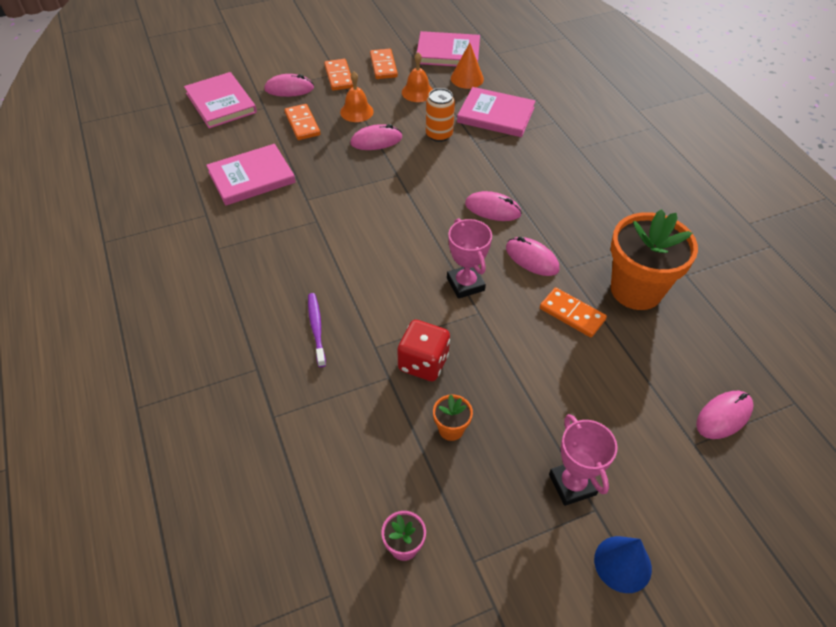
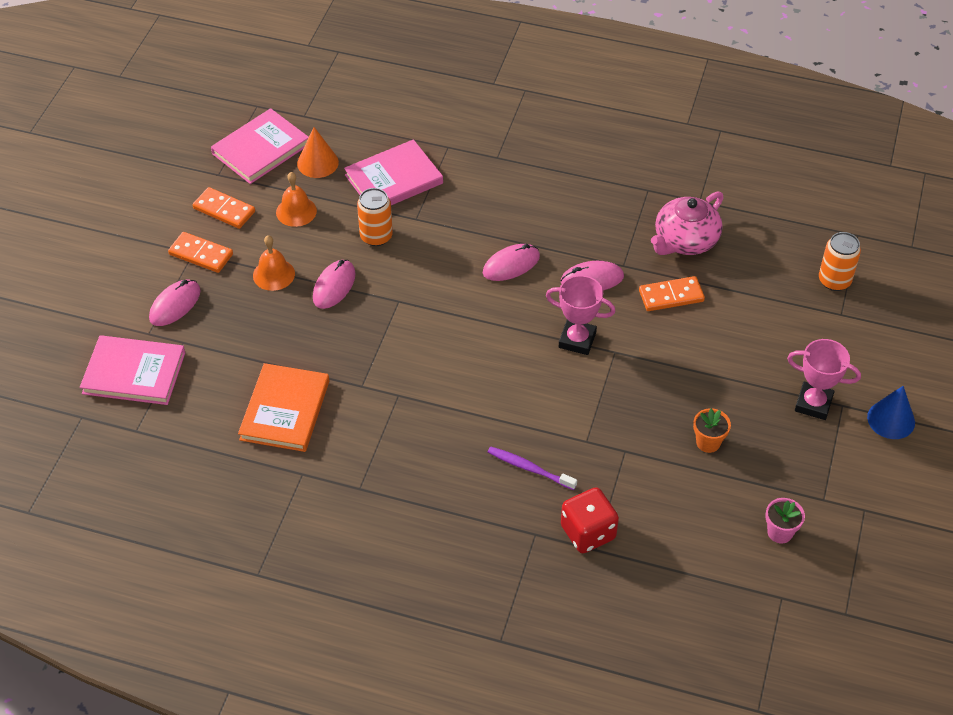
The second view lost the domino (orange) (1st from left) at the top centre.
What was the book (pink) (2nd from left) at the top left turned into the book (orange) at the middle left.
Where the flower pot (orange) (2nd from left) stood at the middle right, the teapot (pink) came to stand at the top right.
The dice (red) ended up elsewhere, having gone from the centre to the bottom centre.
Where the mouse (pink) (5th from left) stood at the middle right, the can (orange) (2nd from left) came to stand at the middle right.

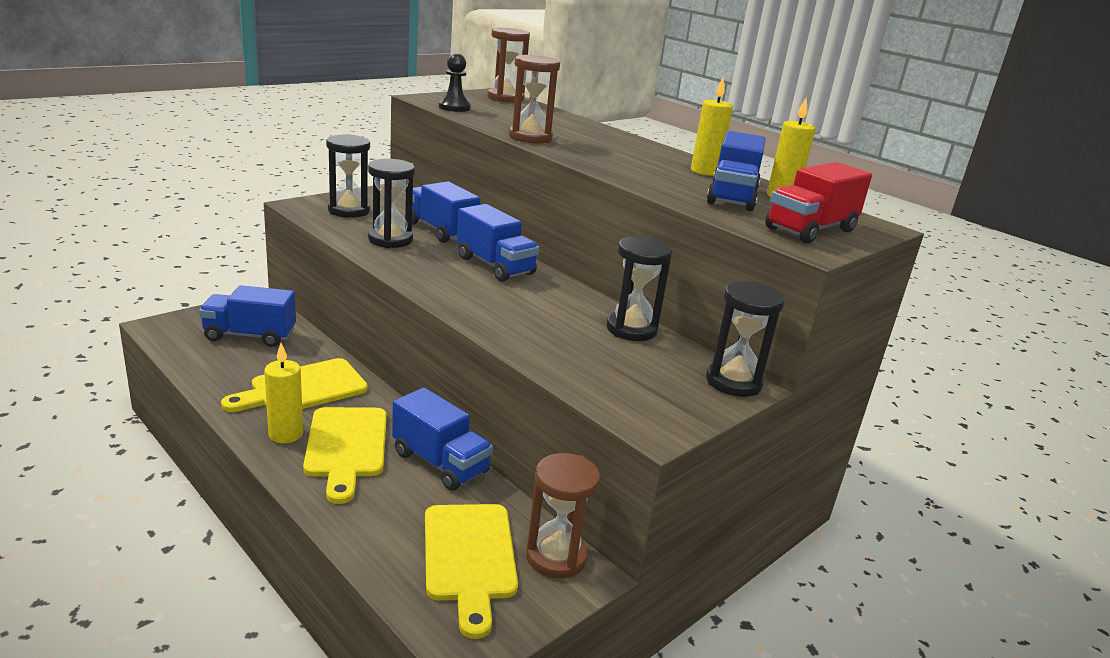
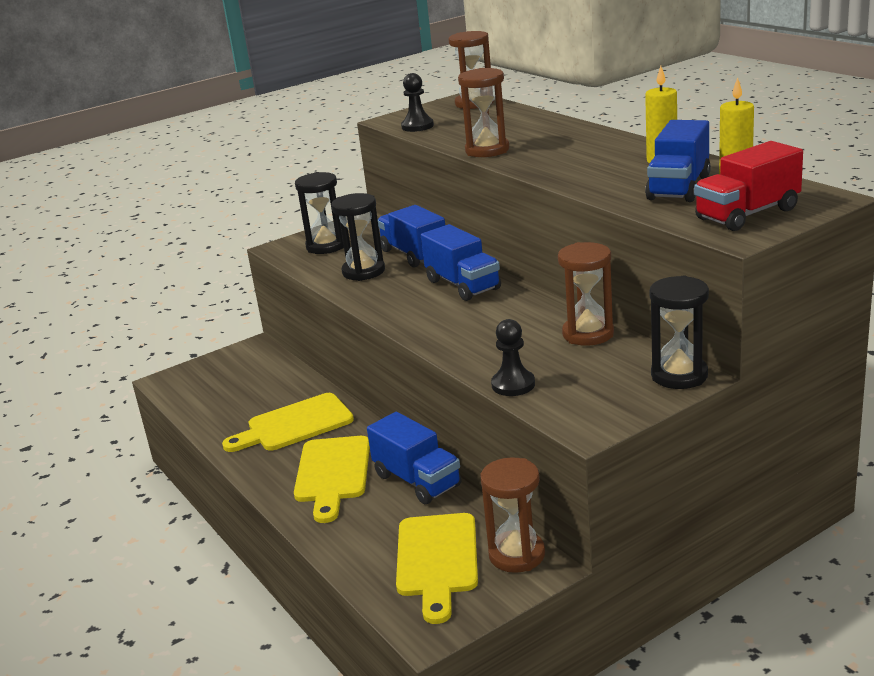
What was the hourglass (black) (3rd from left) at the centre turned into the hourglass (brown) (4th from left) at the middle right.
The second view lost the truck (blue) (1st from left) at the middle left.
The second view lost the candle (yellow) (1st from left) at the middle left.
The second view gained the pawn (black) (2nd from left) at the centre.

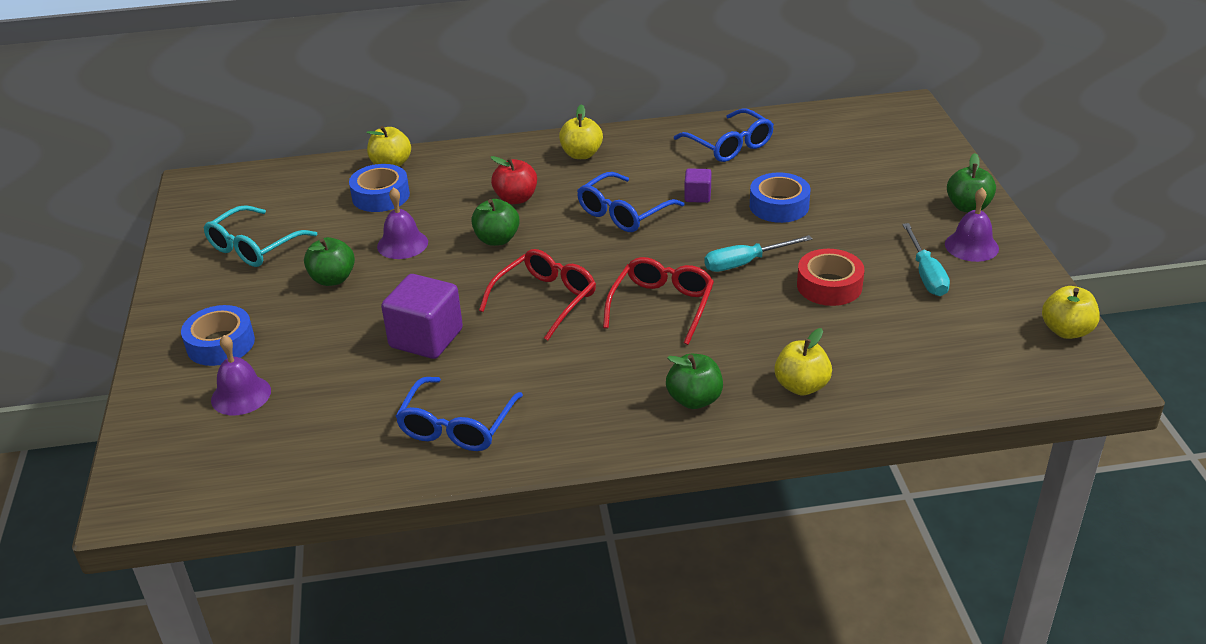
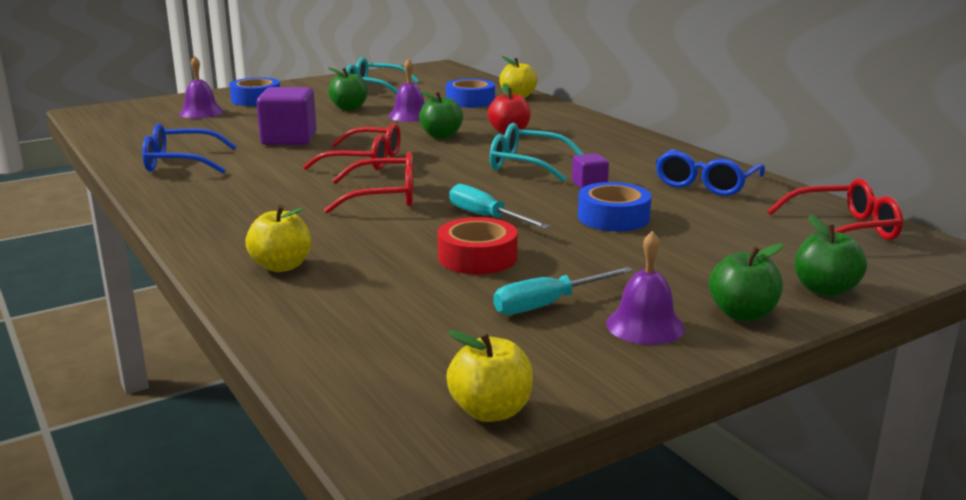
The second view lost the apple (yellow) (2nd from left) at the top centre.
What was the glasses (blue) (2nd from left) at the top centre turned into the glasses (turquoise) (2nd from left) at the top centre.
The apple (green) (3rd from left in the first image) ended up elsewhere, having gone from the centre to the middle right.
The second view gained the glasses (red) (3rd from left) at the middle right.

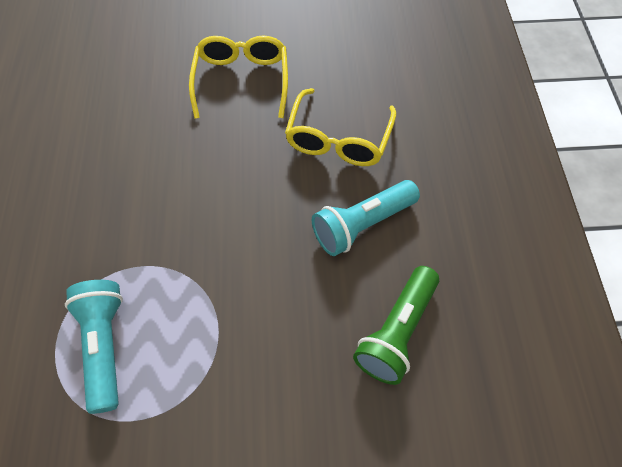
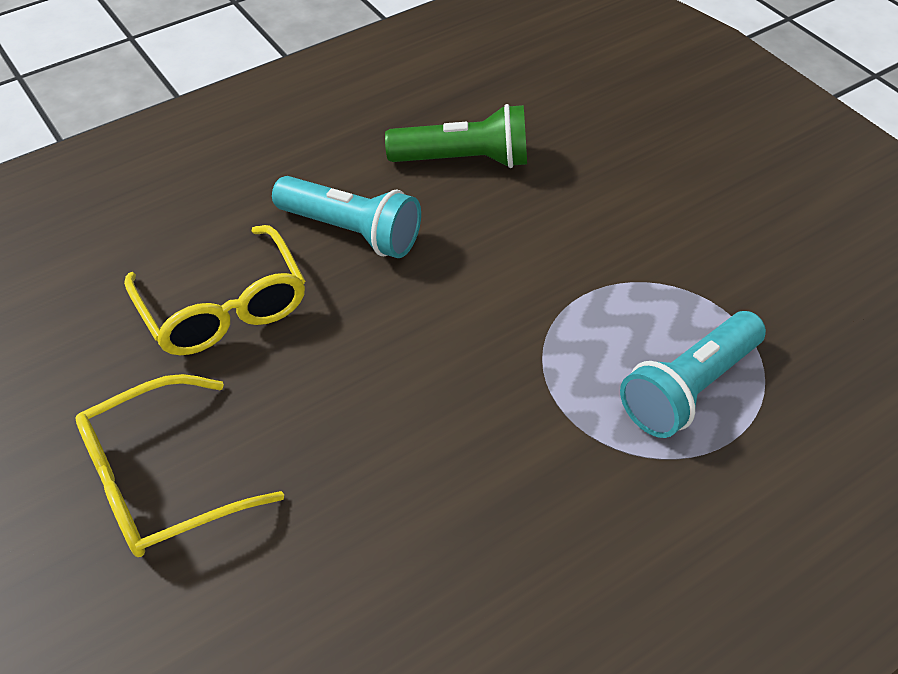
The glasses (yellow) (2nd from left) at the top centre ended up facing another way, 75 degrees clockwise from before.

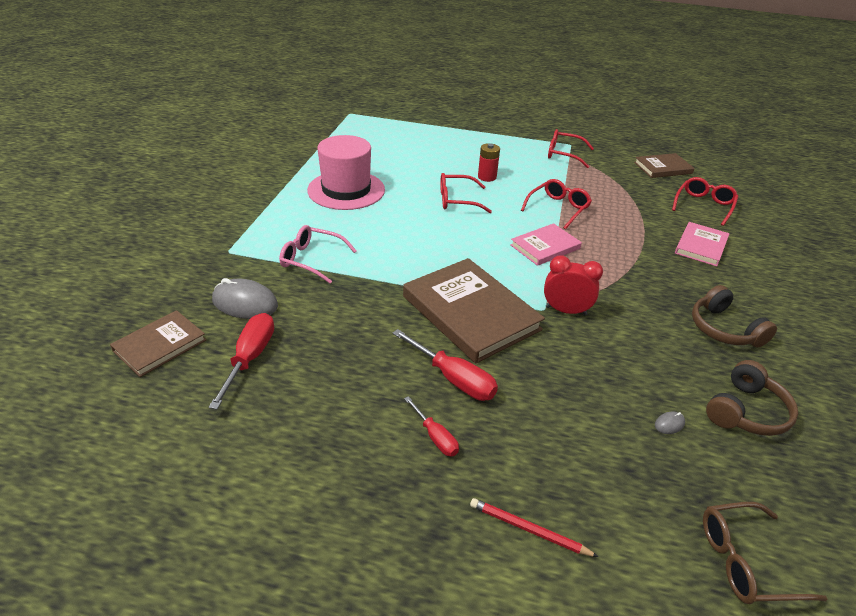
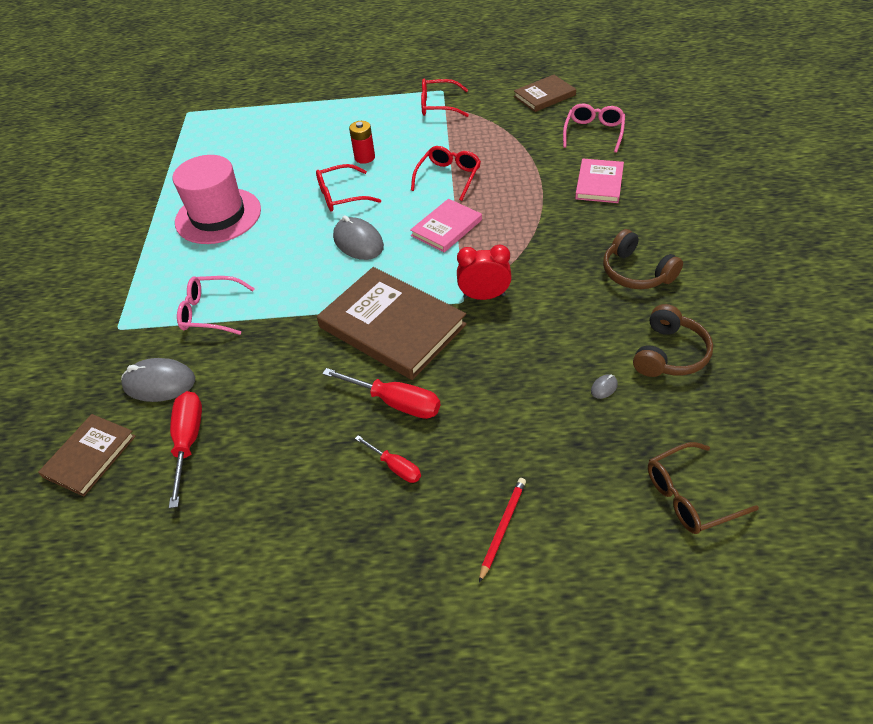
What was the glasses (red) (4th from left) at the top right turned into the glasses (pink) (2nd from left) at the top right.
The pencil (red) at the bottom centre ended up facing another way, 105 degrees clockwise from before.
The second view gained the mouse (grey) (2nd from left) at the top centre.

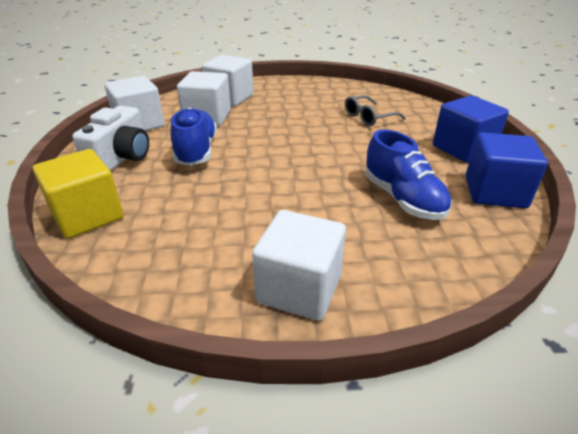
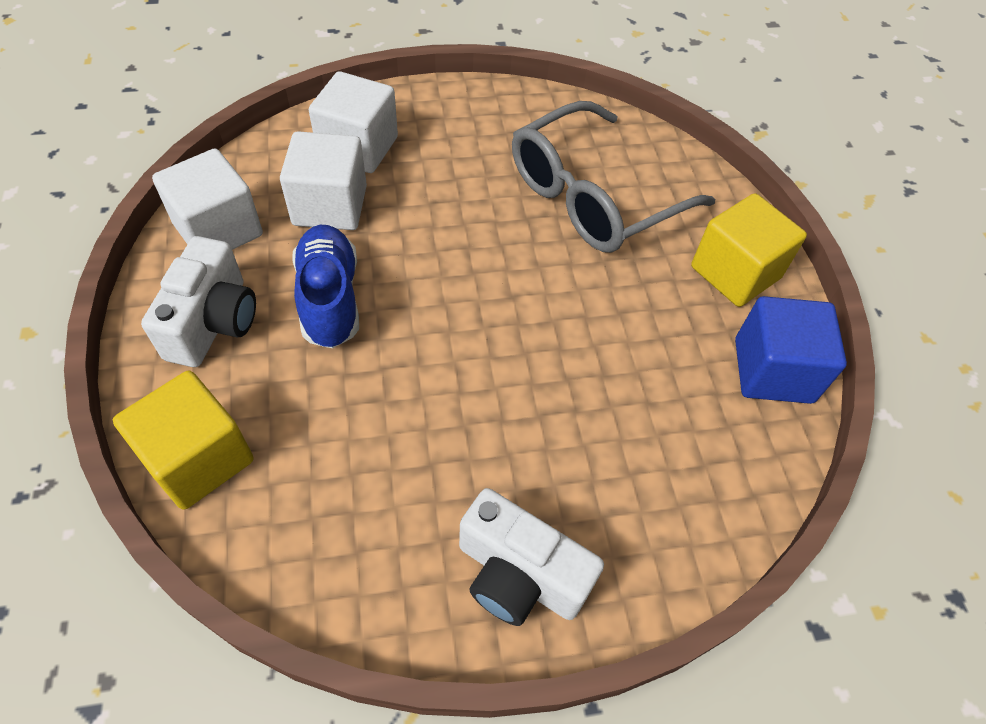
The size of the glasses (grey) at the top centre changed by a factor of 2.09.
What was the cube (blue) (1st from left) at the top right turned into the cube (yellow) (2nd from left) at the middle right.
The second view lost the shoe (blue) (2nd from left) at the middle right.
Where the cube (white) (4th from left) stood at the centre, the camera (white) (2nd from left) came to stand at the bottom centre.

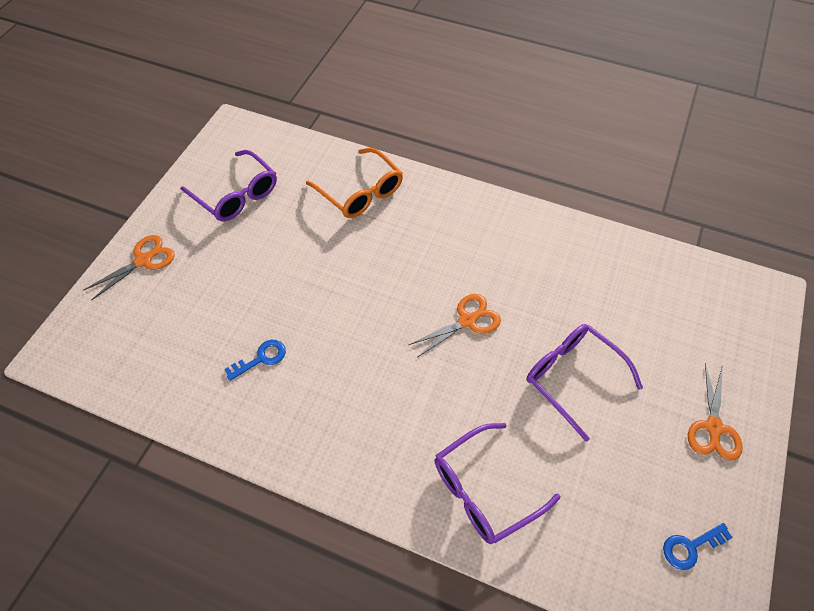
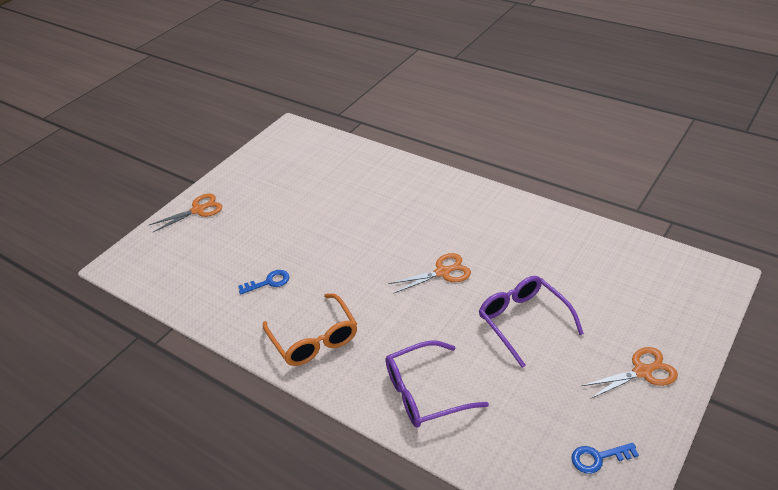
The glasses (orange) ended up elsewhere, having gone from the top centre to the bottom centre.
The second view lost the glasses (purple) (1st from left) at the top left.
The scissors (orange) (3rd from left) at the bottom right ended up facing another way, 135 degrees counterclockwise from before.

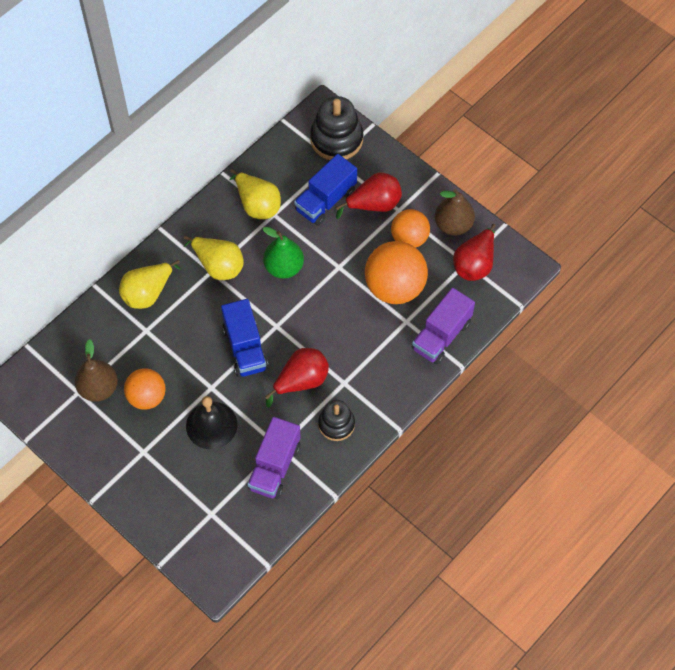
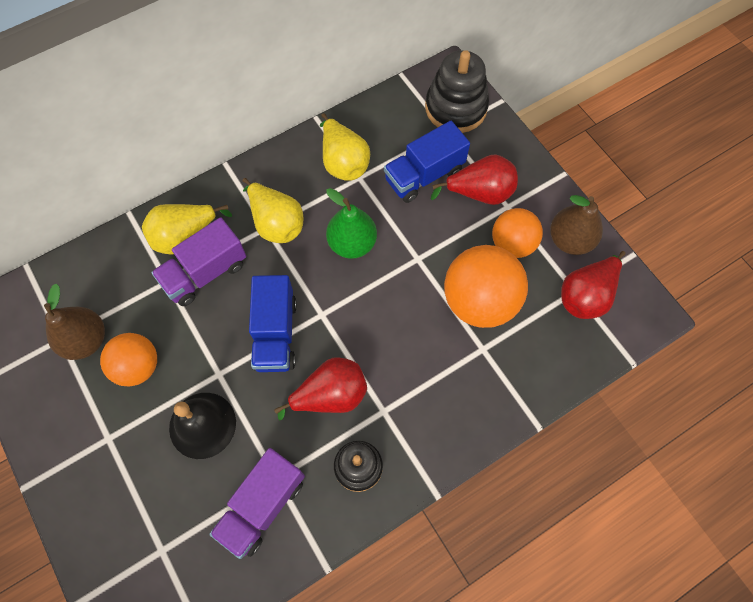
The truck (purple) (2nd from left in the first image) ended up elsewhere, having gone from the centre to the middle left.

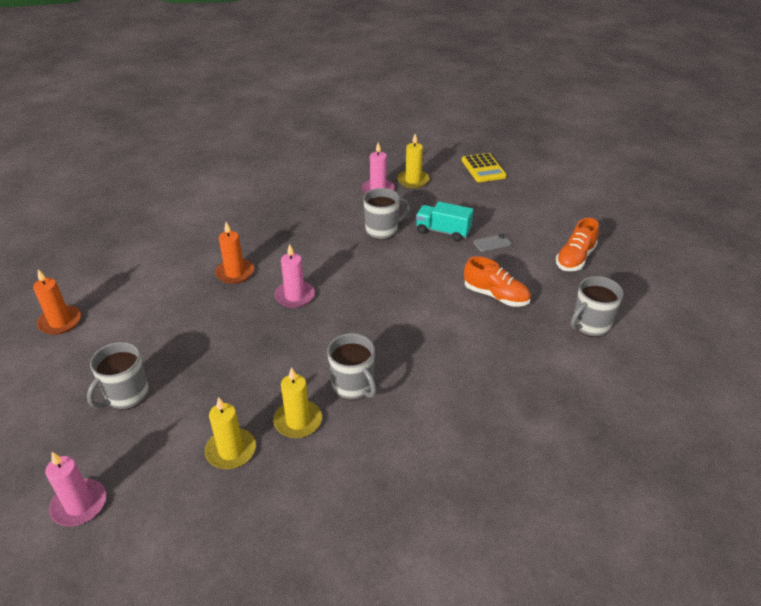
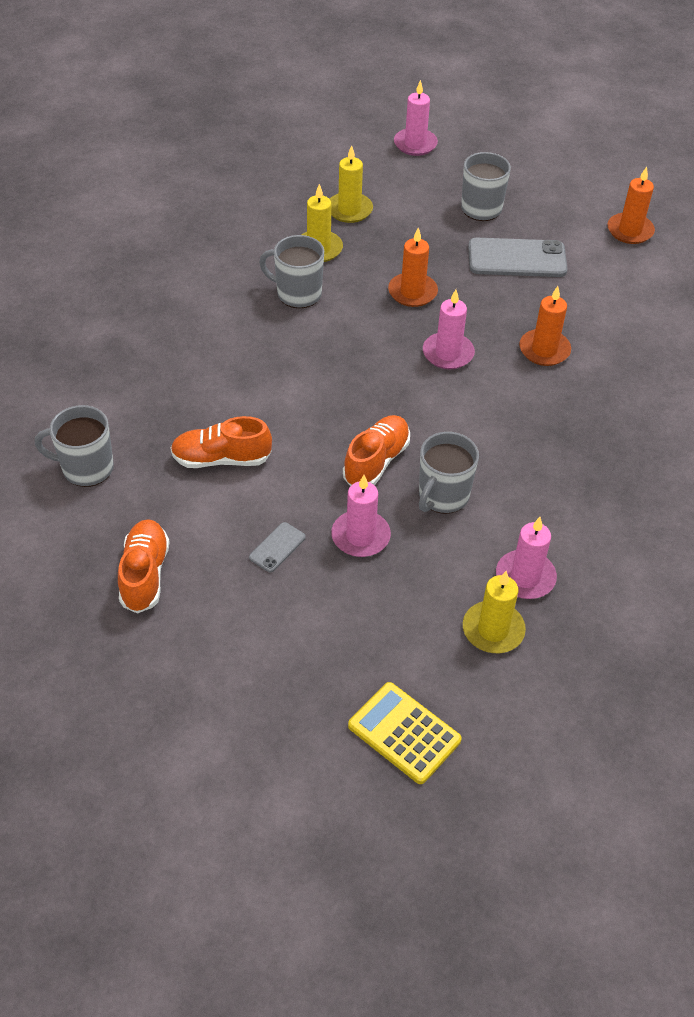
Where the truck (turquoise) stood at the centre, the candle (pink) (1st from left) came to stand at the centre.
The mug (grey) (4th from left in the first image) at the middle right ended up facing another way, 105 degrees counterclockwise from before.
The second view gained the candle (orange) (1st from left) at the top centre.
The second view gained the phone (grey) (2nd from left) at the top right.
The second view gained the shoe (orange) (3rd from left) at the centre.

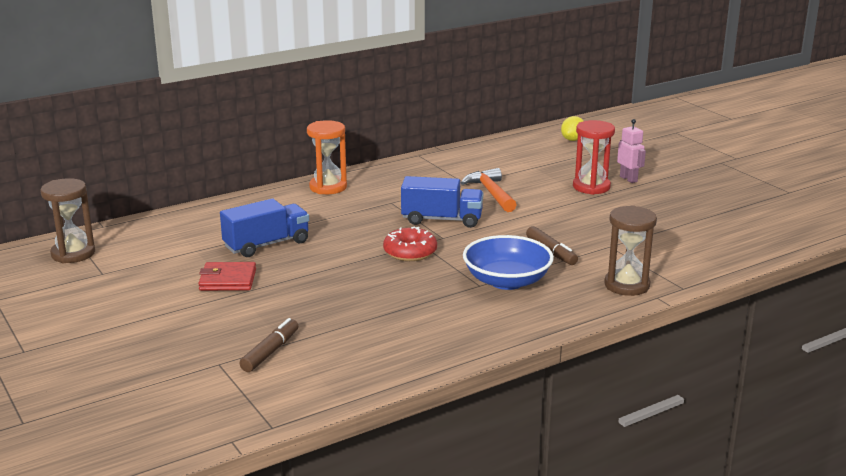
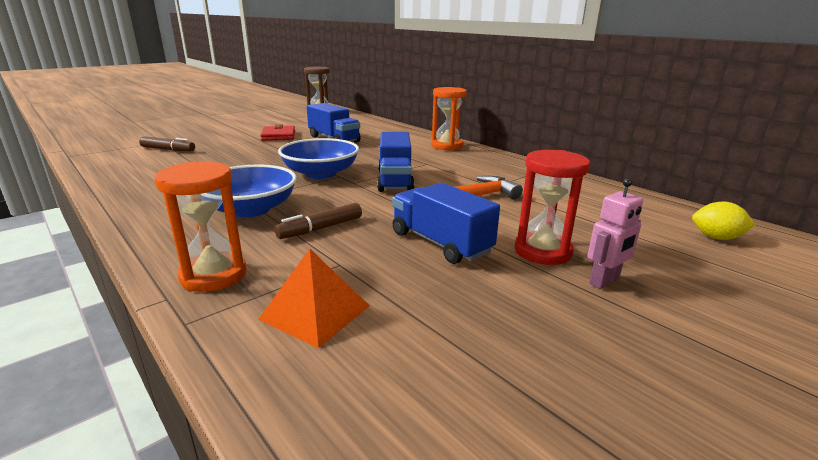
What was the hourglass (brown) (2nd from left) at the middle right turned into the hourglass (orange) (1st from left) at the middle left.
Where the donut (red) stood at the centre, the bowl (blue) (2nd from left) came to stand at the centre.
The second view gained the truck (blue) (3rd from left) at the centre.
The second view gained the pyramid (orange) at the centre.

